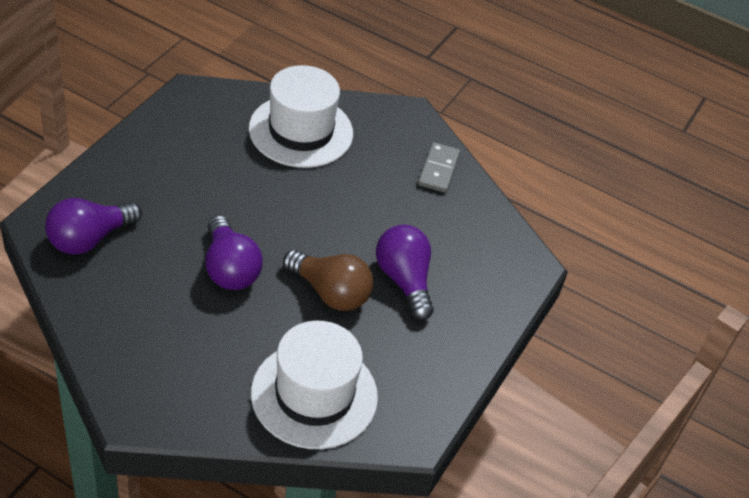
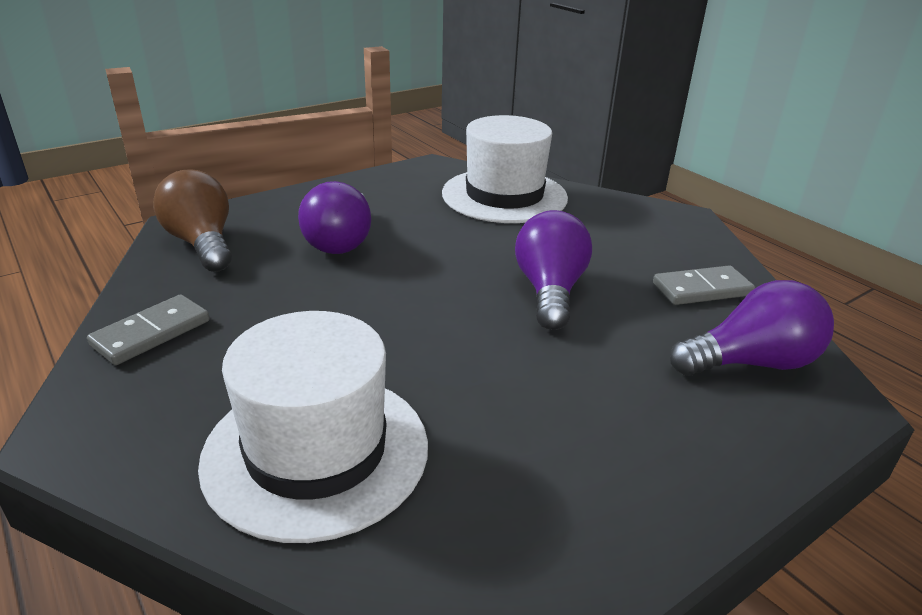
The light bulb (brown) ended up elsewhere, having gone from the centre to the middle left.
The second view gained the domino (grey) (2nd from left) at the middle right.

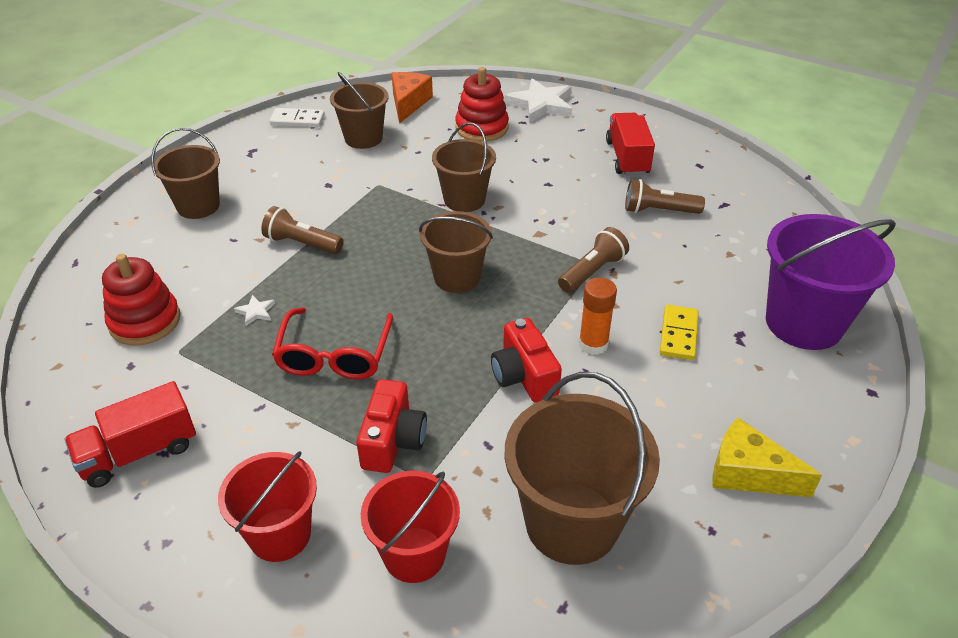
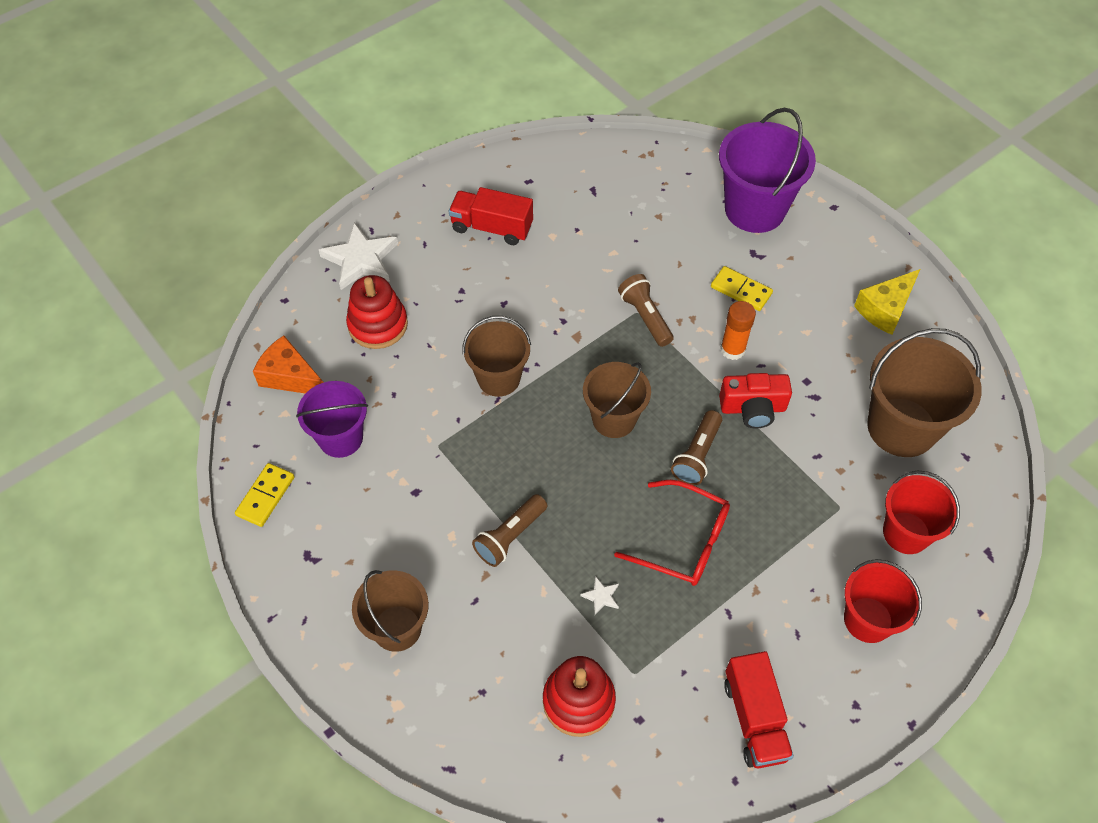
What was the bucket (brown) (2nd from left) at the top centre turned into the bucket (purple) (1st from left) at the middle left.
What was the domino (white) at the top left turned into the domino (yellow) (1st from left) at the middle left.
The flashlight (brown) (3rd from left) ended up elsewhere, having gone from the top right to the centre.
The second view lost the camera (red) (1st from left) at the bottom centre.

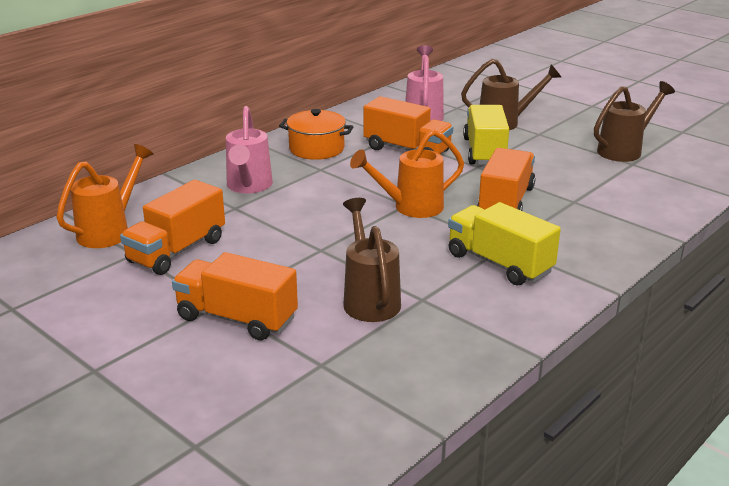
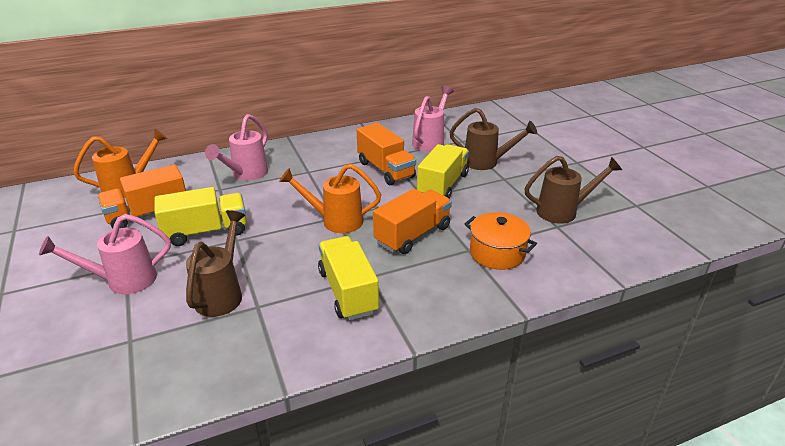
The pot (orange) ended up elsewhere, having gone from the top centre to the centre.
Where the truck (orange) (2nd from left) stood at the middle left, the watering can (pink) (1st from left) came to stand at the middle left.
The second view gained the truck (yellow) (1st from left) at the middle left.

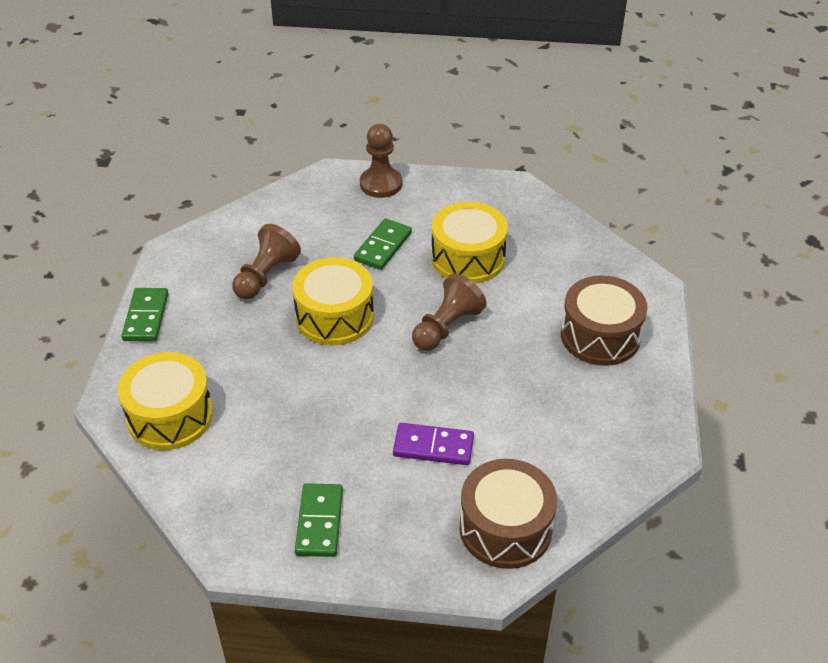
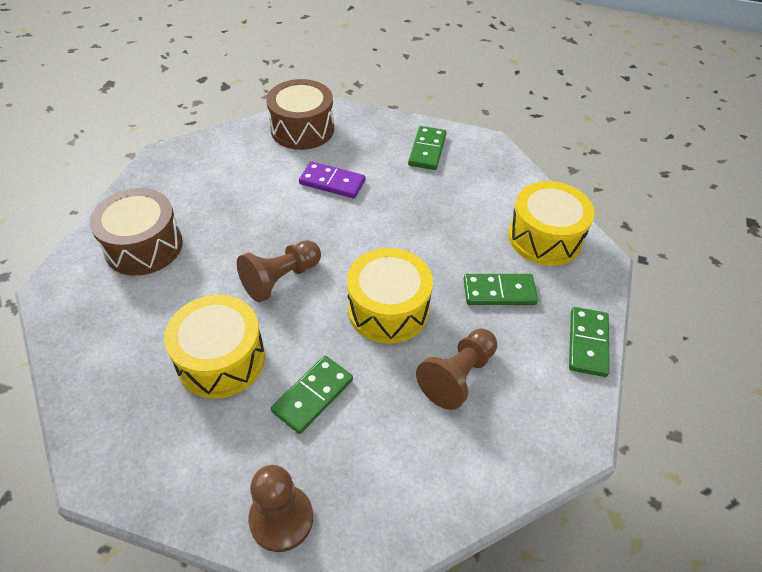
The second view gained the domino (green) (3rd from left) at the centre.

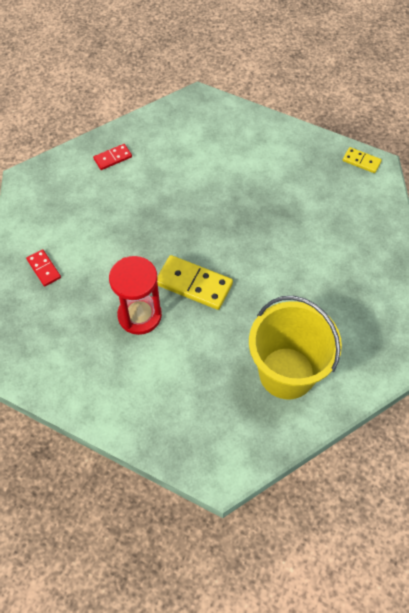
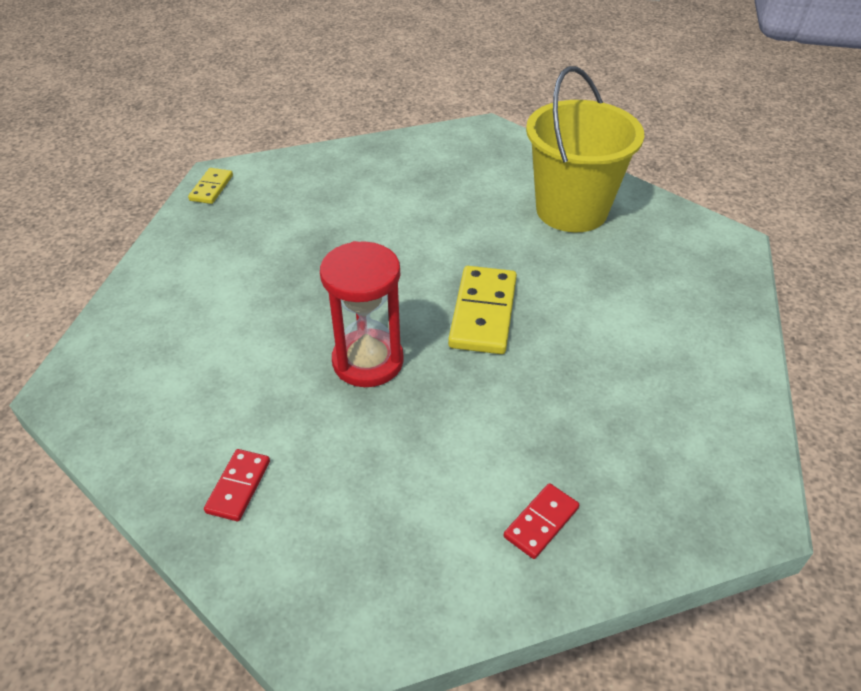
The domino (red) (2nd from left in the first image) at the top left ended up facing another way, 60 degrees clockwise from before.
The hourglass (red) ended up elsewhere, having gone from the middle left to the centre.

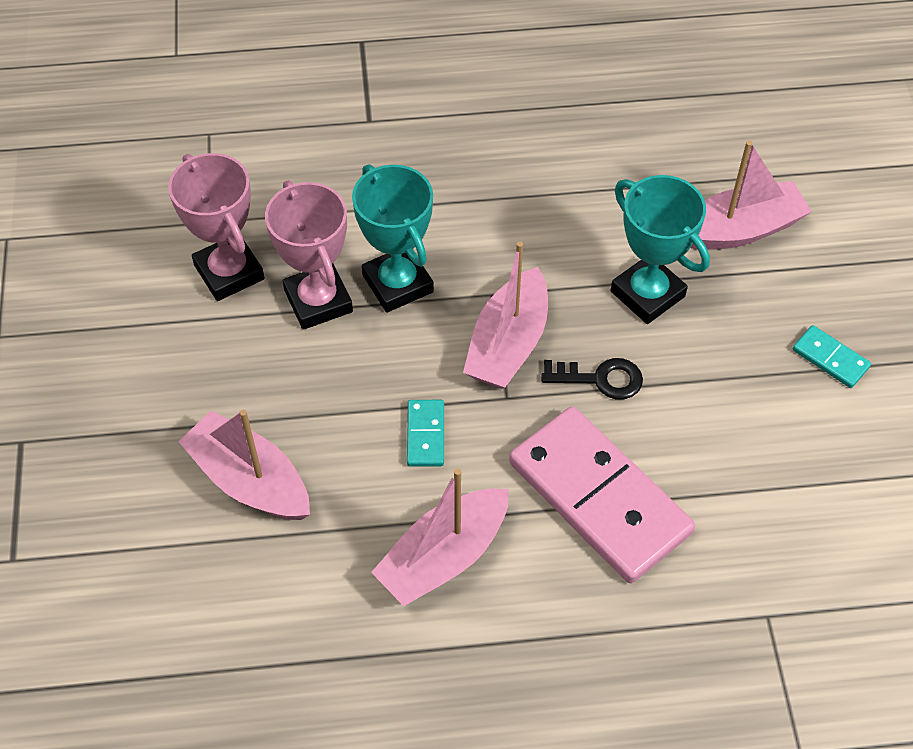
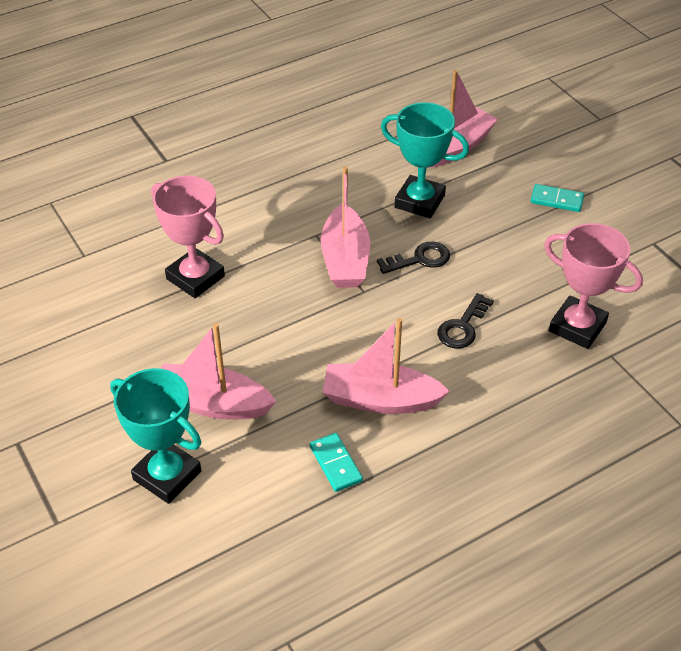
The trophy (pink) (1st from left in the first image) ended up elsewhere, having gone from the top left to the middle right.
The trophy (turquoise) (1st from left) ended up elsewhere, having gone from the top centre to the bottom left.
The domino (turquoise) (1st from left) ended up elsewhere, having gone from the centre to the bottom centre.
Where the domino (pink) stood at the centre, the key (black) (2nd from left) came to stand at the middle right.
The boat (pink) (2nd from left in the first image) at the bottom centre ended up facing another way, 75 degrees clockwise from before.

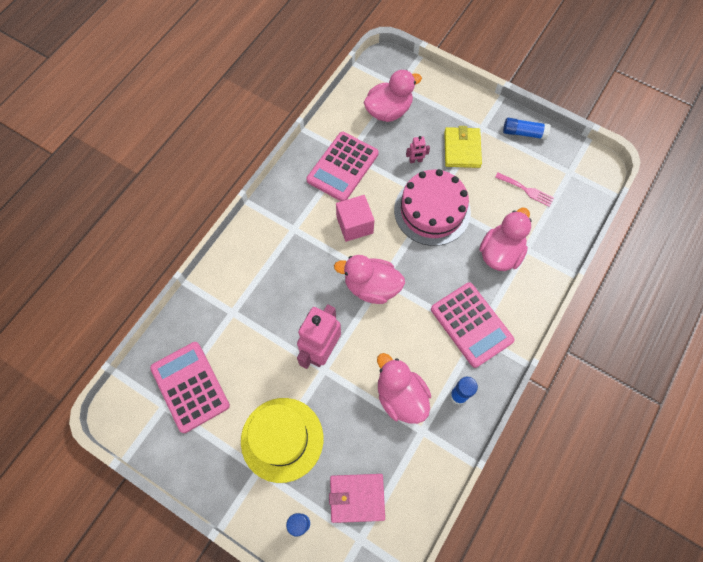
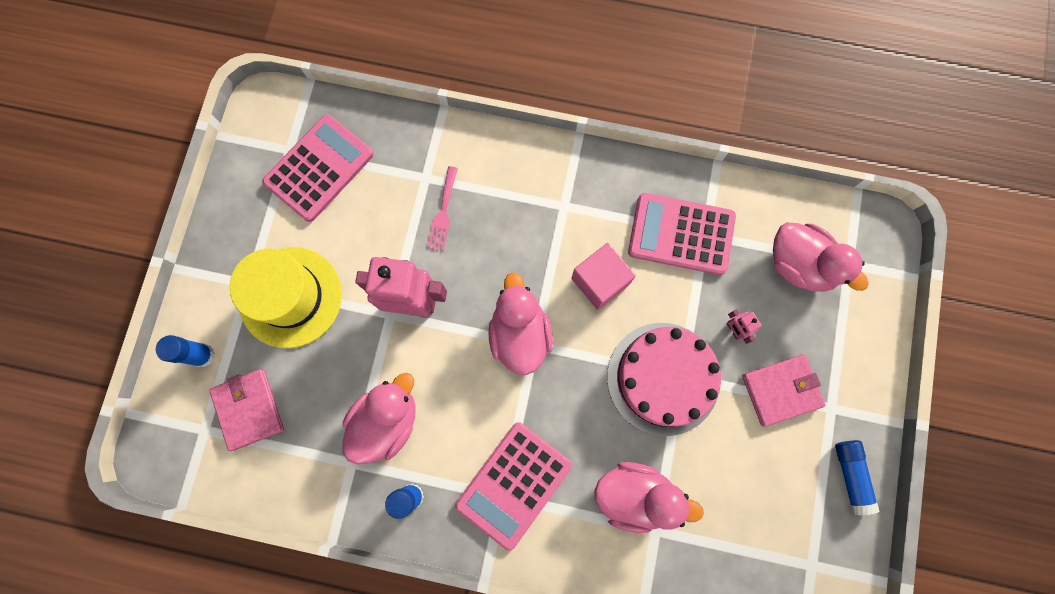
What was the wallet (yellow) at the top centre turned into the wallet (pink) (2nd from left) at the middle right.
The fork (pink) ended up elsewhere, having gone from the middle right to the centre.

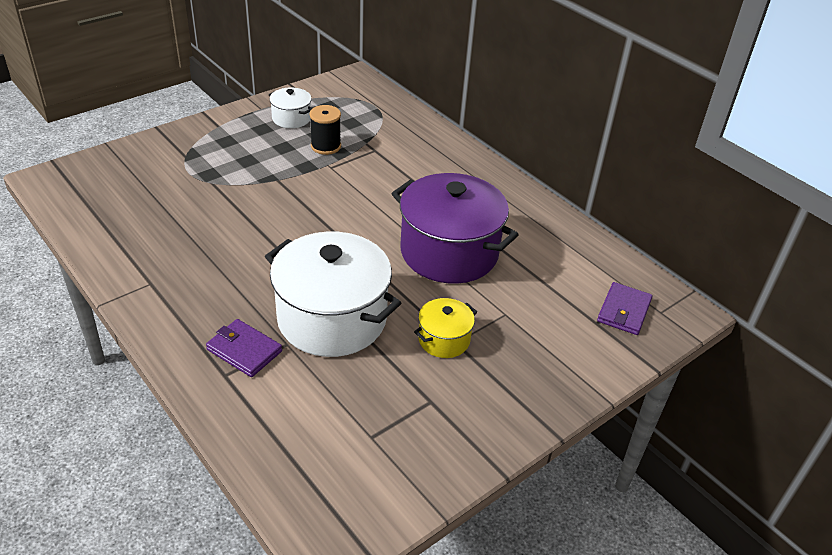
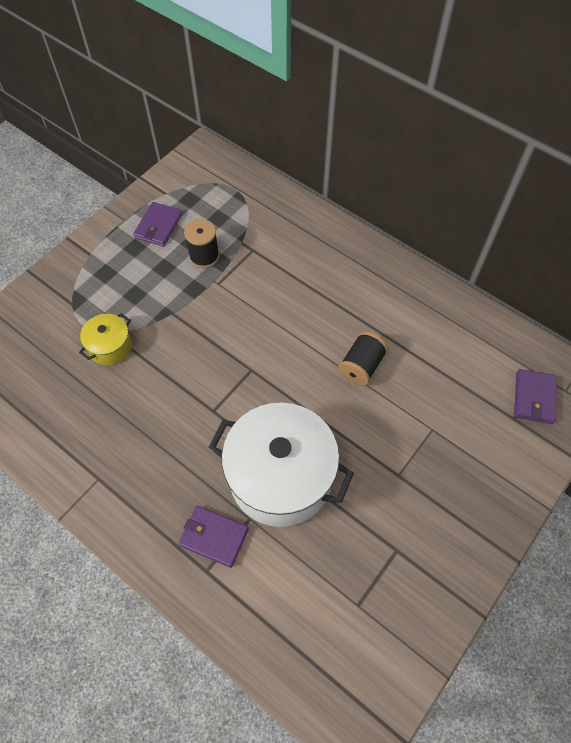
Where the pot (white) (1st from left) stood at the top centre, the wallet (purple) (1st from left) came to stand at the top left.
Where the pot (purple) stood at the centre, the spool (black) (2nd from left) came to stand at the centre.
The pot (yellow) ended up elsewhere, having gone from the centre to the middle left.

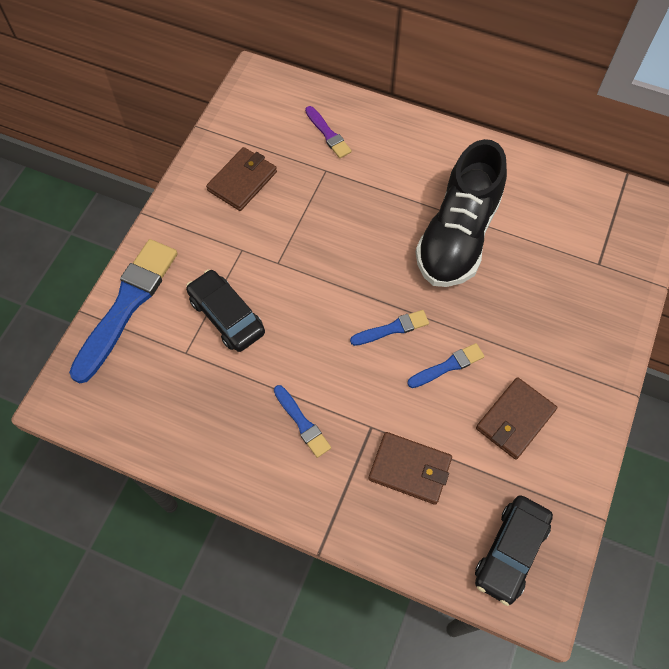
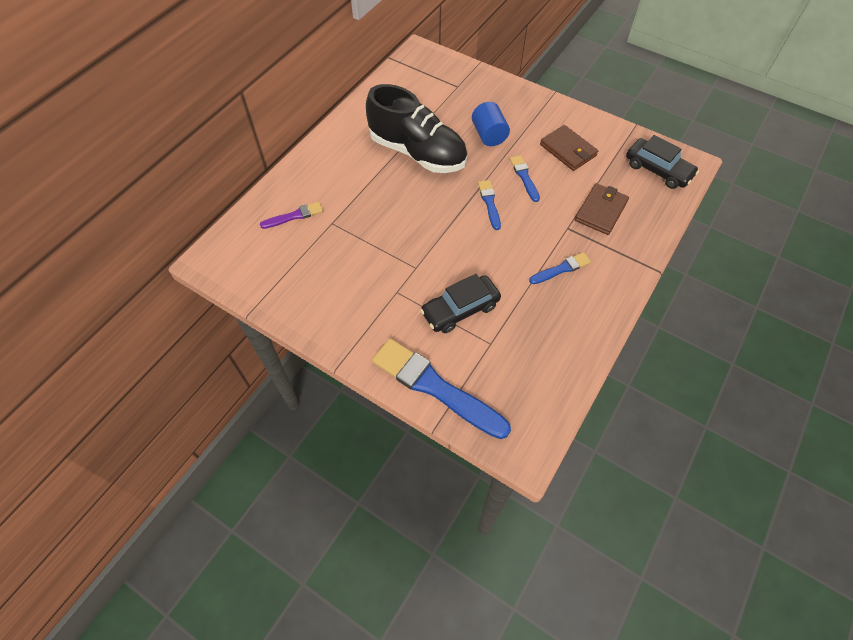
The second view lost the wallet (brown) (1st from left) at the top centre.
The second view gained the cylinder (blue) at the top centre.

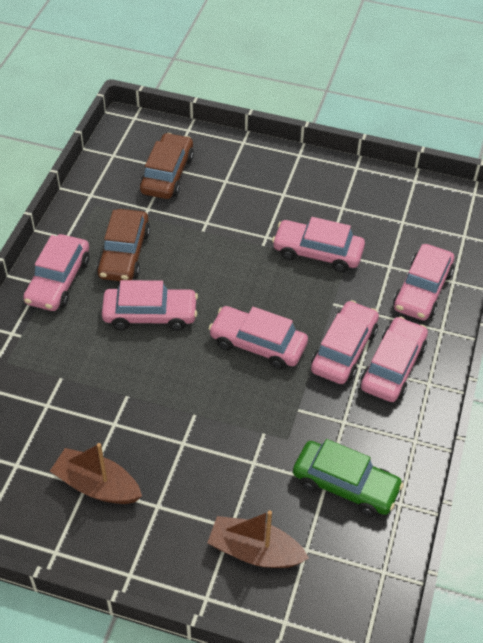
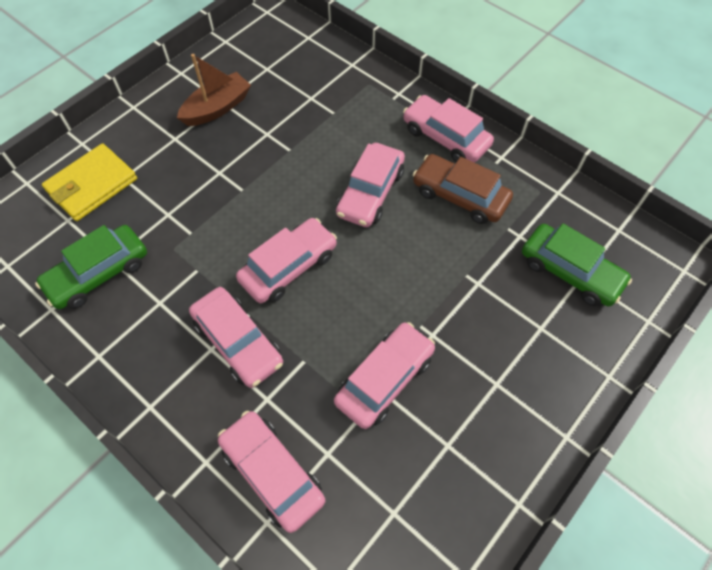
What was the car (brown) (2nd from left) at the top centre turned into the car (green) (2nd from left) at the middle right.
The second view lost the car (pink) (6th from left) at the middle right.
Where the boat (brown) (2nd from left) stood at the bottom centre, the wallet (yellow) came to stand at the top left.

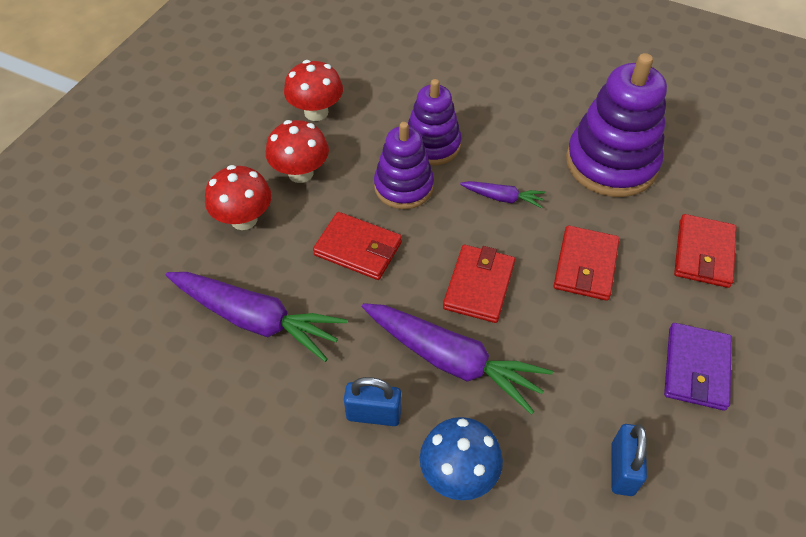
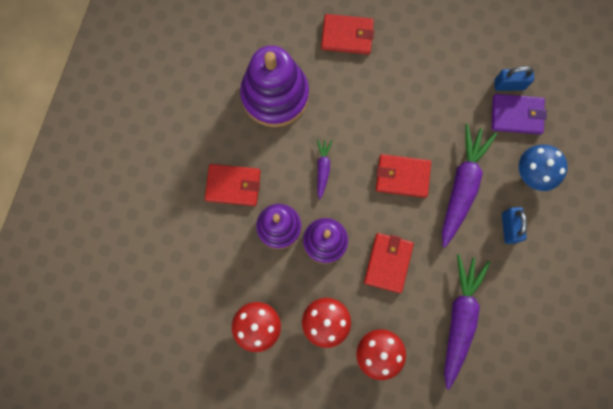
The wallet (red) (3rd from left in the first image) ended up elsewhere, having gone from the middle right to the centre.
The wallet (purple) ended up elsewhere, having gone from the bottom right to the top right.

